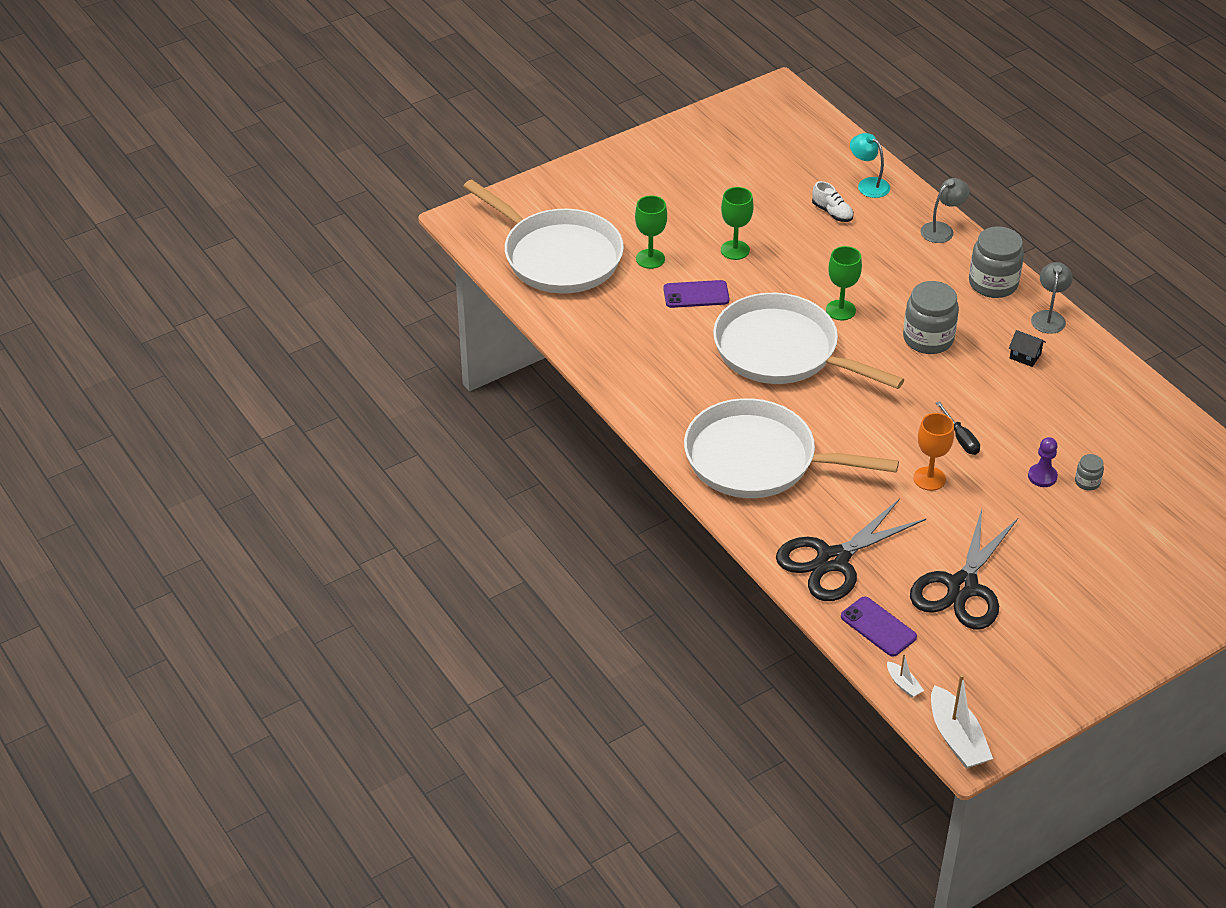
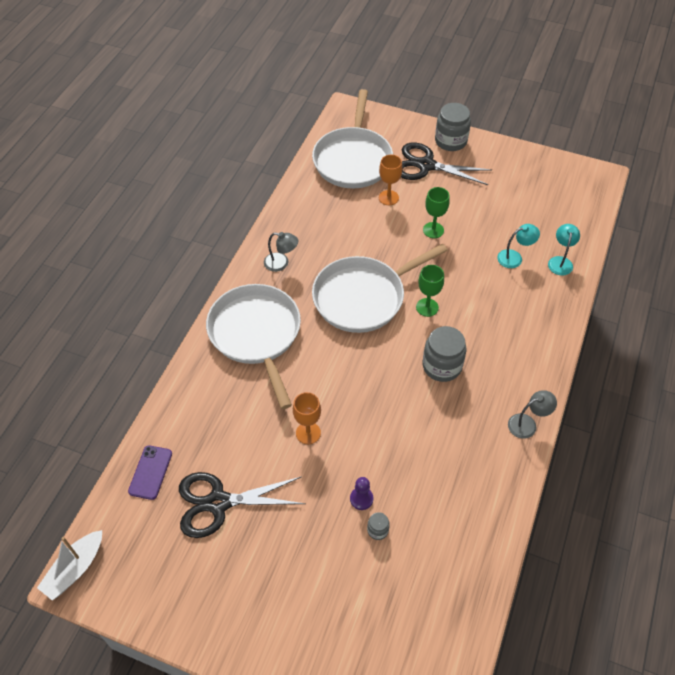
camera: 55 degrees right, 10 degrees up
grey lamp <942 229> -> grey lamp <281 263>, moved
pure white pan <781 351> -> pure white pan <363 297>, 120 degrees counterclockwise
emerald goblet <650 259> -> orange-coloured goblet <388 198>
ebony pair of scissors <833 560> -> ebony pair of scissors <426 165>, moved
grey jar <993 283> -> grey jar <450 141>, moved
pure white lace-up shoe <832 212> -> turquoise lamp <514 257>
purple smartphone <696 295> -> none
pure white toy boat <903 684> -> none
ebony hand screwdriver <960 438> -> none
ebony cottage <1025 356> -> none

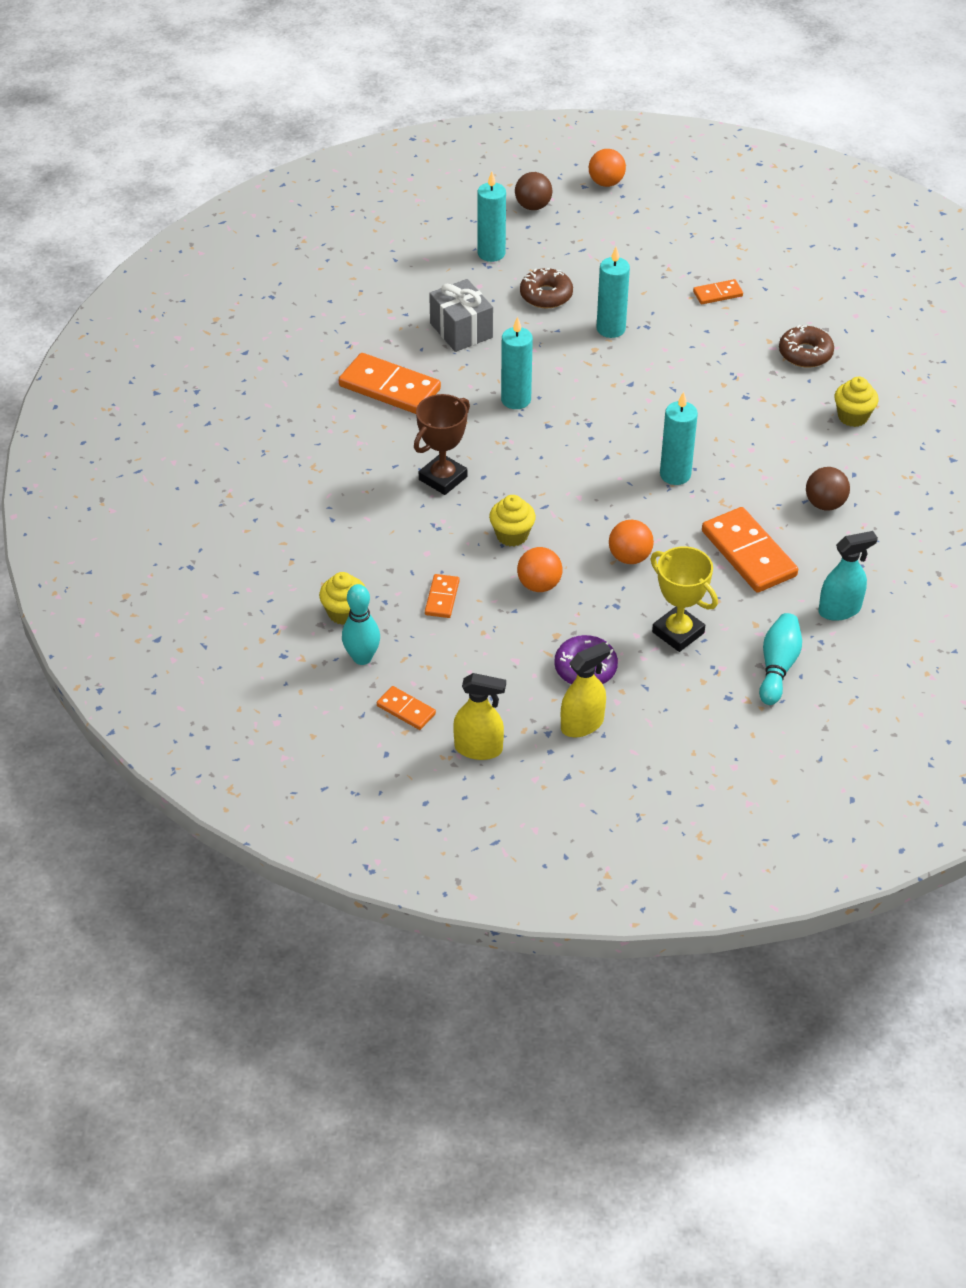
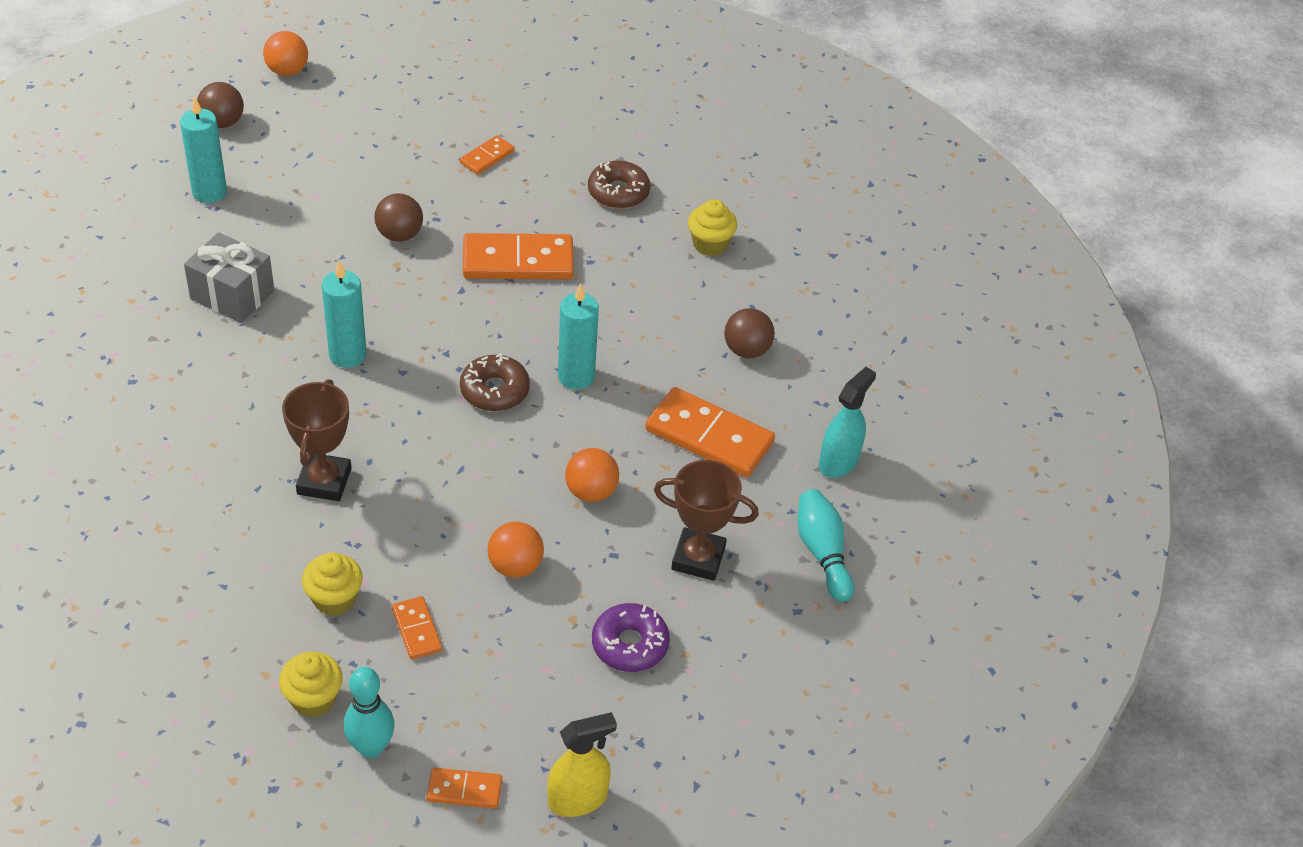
camera: 35 degrees left, 0 degrees up
golden cupcake <512 535> -> golden cupcake <334 599>, moved
turquoise candle <611 329> -> dark brown play ball <399 235>
dark brown doughnut <546 295> -> dark brown doughnut <494 390>, moved
orange-coloured domino piece <390 387> -> orange-coloured domino piece <518 261>, moved
golden prize cup <678 632> -> dark brown prize cup <698 558>
golden spray cleaner <582 724> -> none

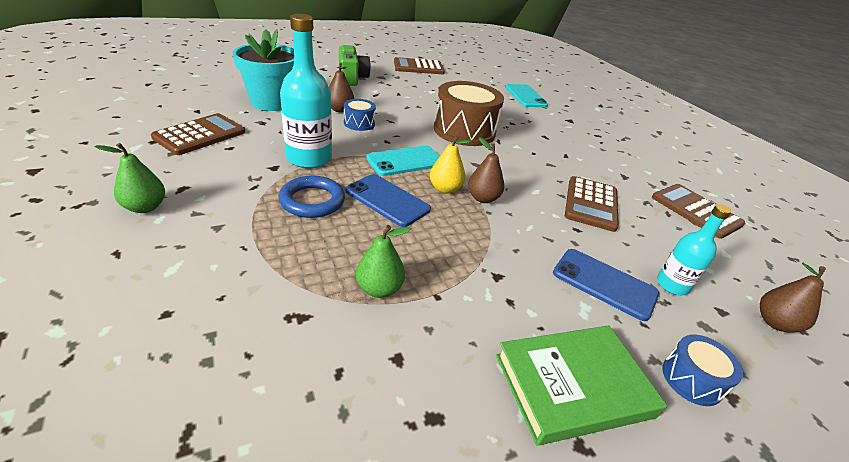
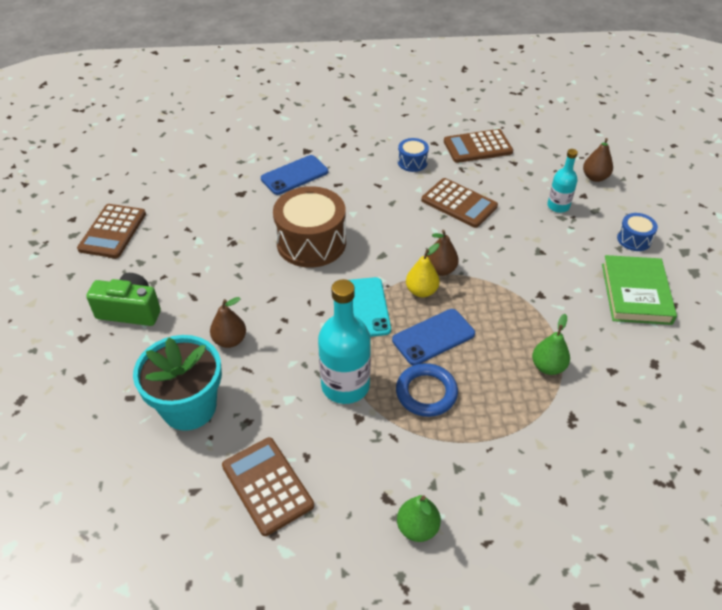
camera: 65 degrees left, 10 degrees up
royal blue smartphone <604 283> -> royal blue smartphone <294 175>, moved
royal blue toy drum <359 123> -> royal blue toy drum <412 162>, moved
turquoise smartphone <525 96> -> none

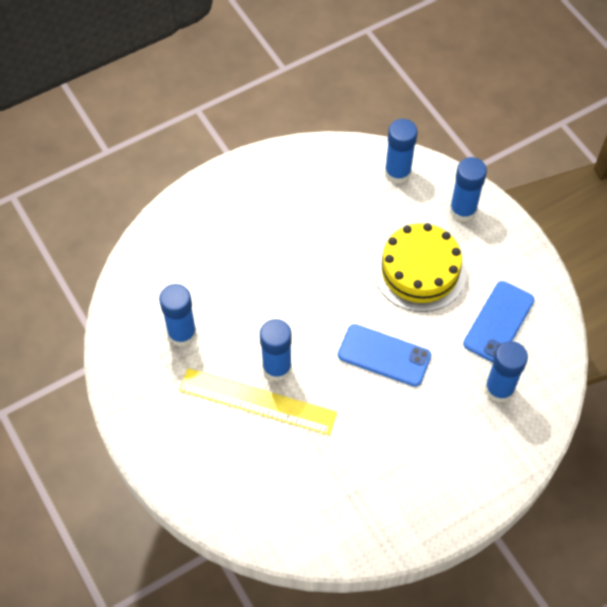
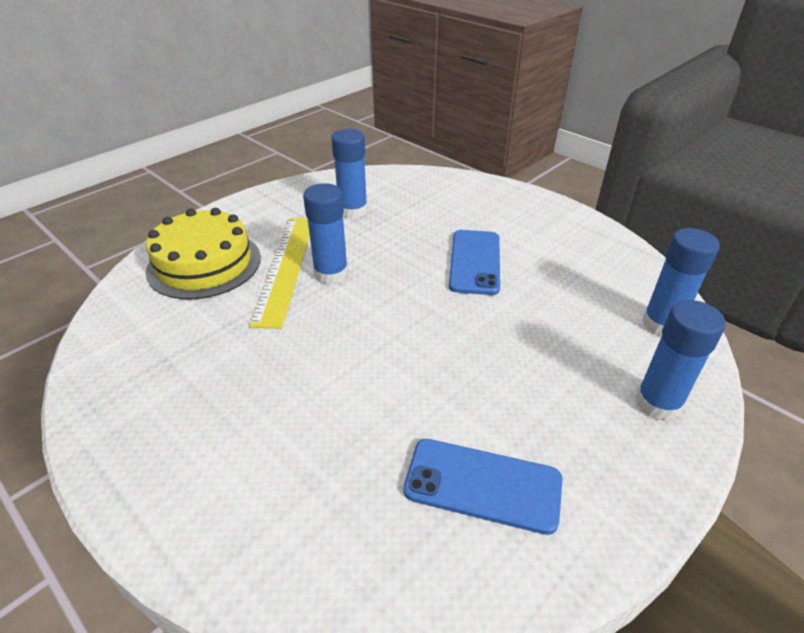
camera: 75 degrees right, 20 degrees down
golden cake <420 271> -> golden cake <204 264>, moved
royal blue smartphone <384 355> -> royal blue smartphone <475 262>, moved
royal blue stick of glue <499 389> -> none

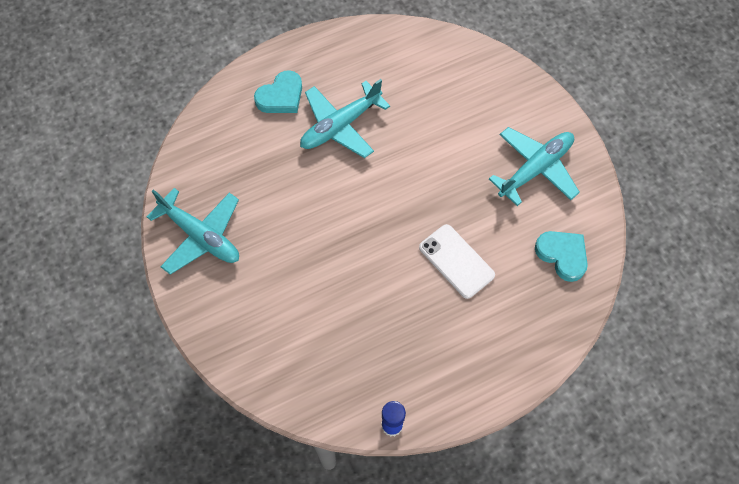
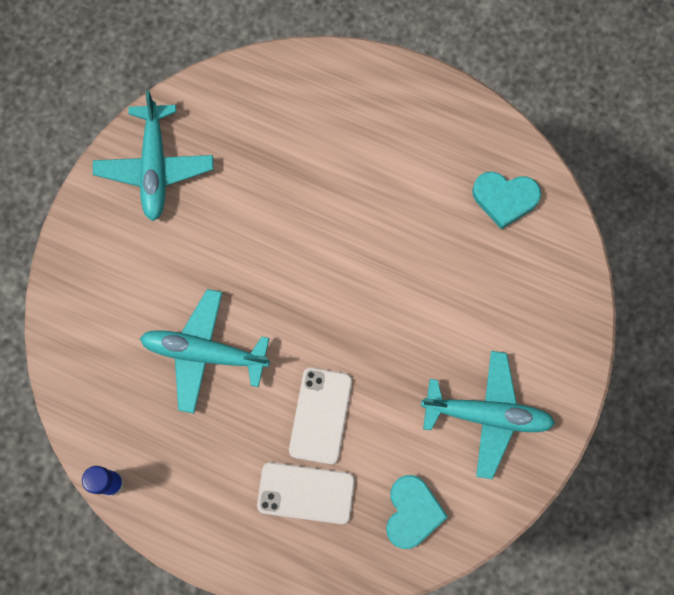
camera: 50 degrees right, 10 degrees up
turquoise plane <340 126> -> turquoise plane <204 353>, moved
none -> pure white smartphone <306 493>
turquoise heart <281 96> -> turquoise heart <504 199>, moved

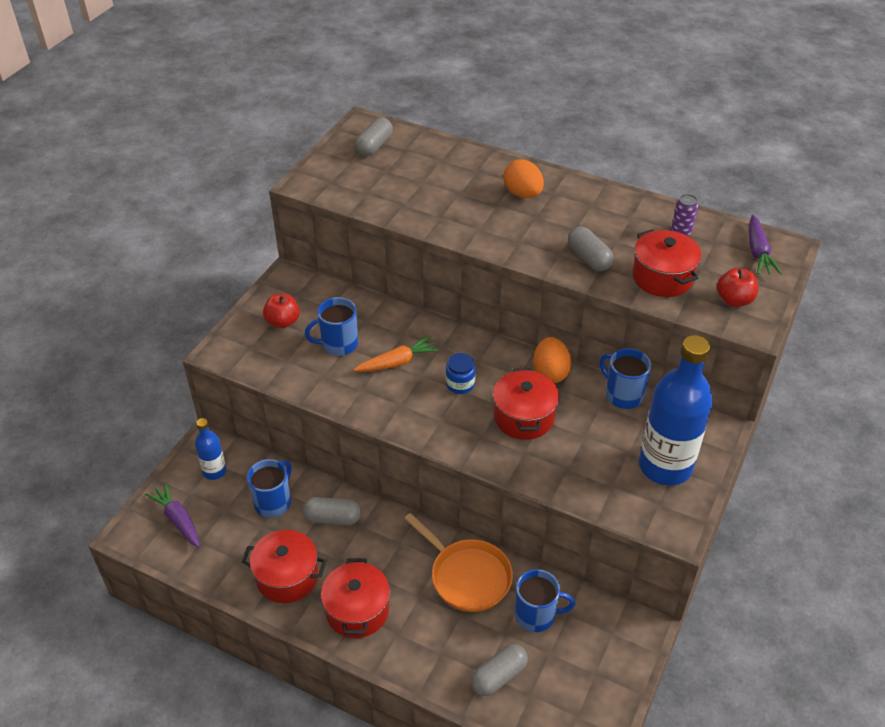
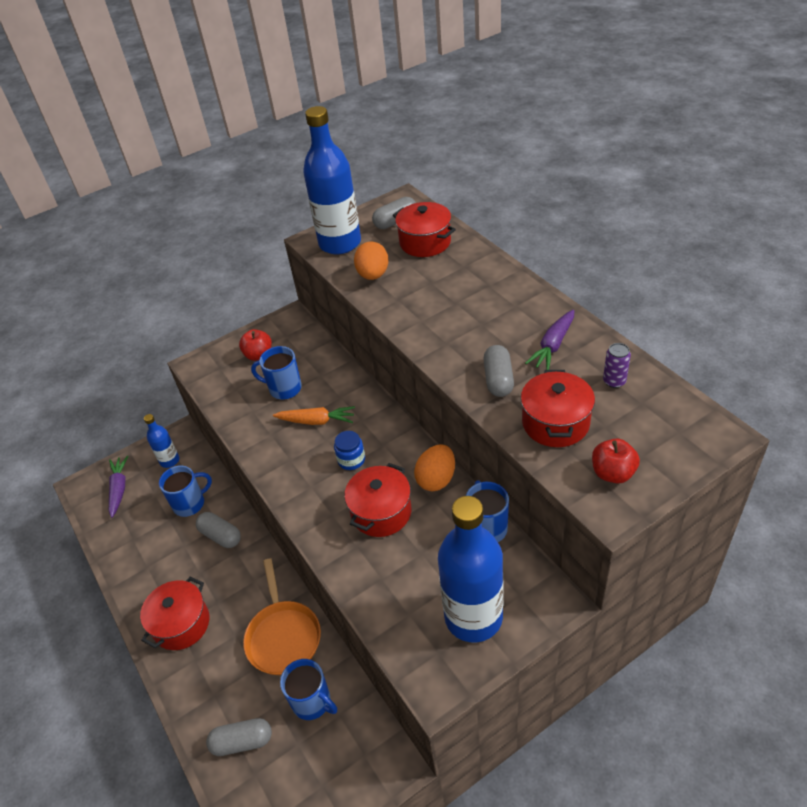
camera: 35 degrees right, 0 degrees up
none -> royal blue drink bottle <340 243>
orange-coloured egg shape <523 194> -> orange-coloured egg shape <373 275>, moved
red cooking pot <287 577> -> red cooking pot <425 242>, moved
purple carrot <758 252> -> purple carrot <553 346>, moved

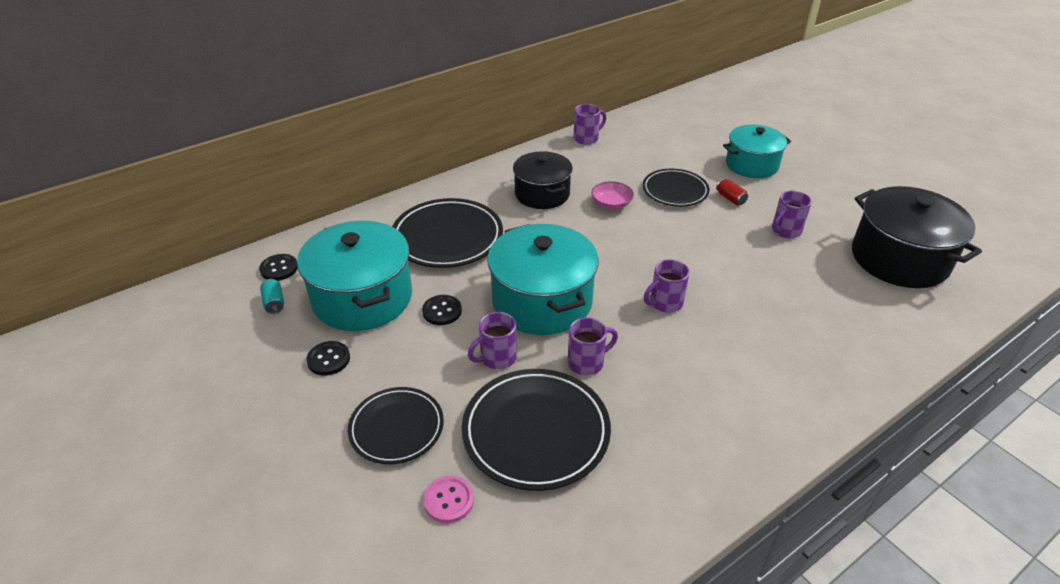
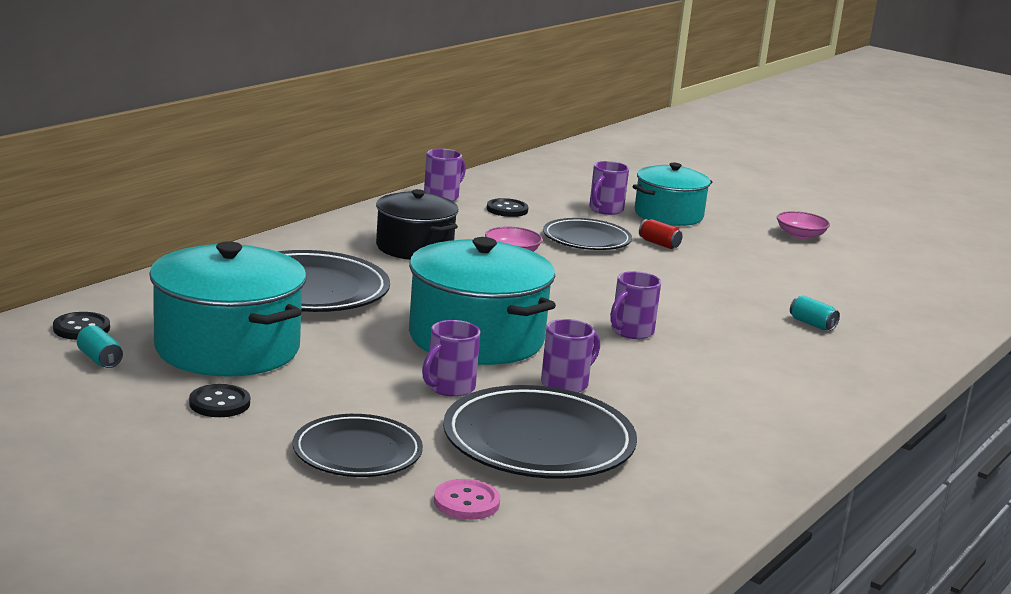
camera: 20 degrees left, 20 degrees down
ebony shirt button <442 311> -> ebony shirt button <507 209>, moved
purple coffee mug <785 231> -> purple coffee mug <605 210>, moved
none -> pink bowl <800 235>
none -> turquoise tin <812 324>
ebony cooking pot <899 259> -> none

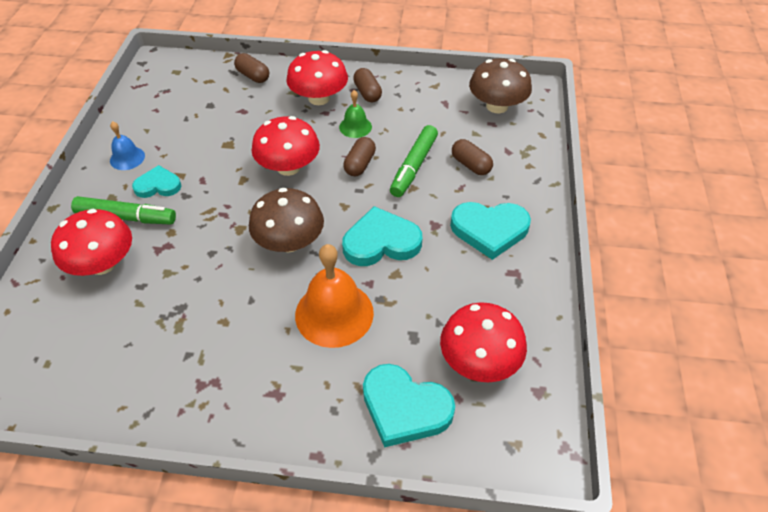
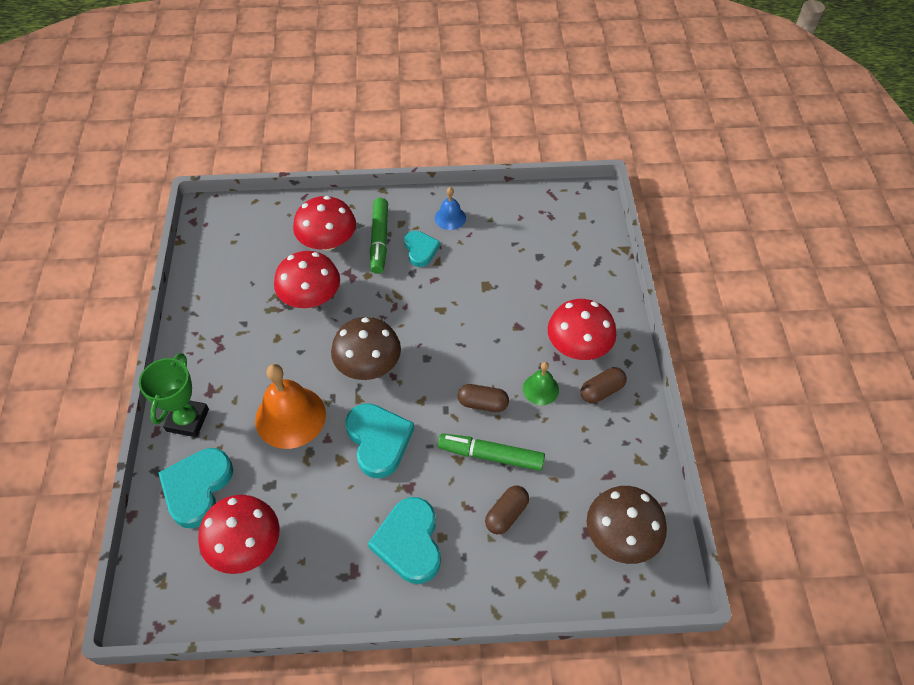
camera: 80 degrees right, 5 degrees up
none -> emerald prize cup <187 420>
red fungus <288 167> -> red fungus <311 297>, moved
dark brown pill shape <253 76> -> none

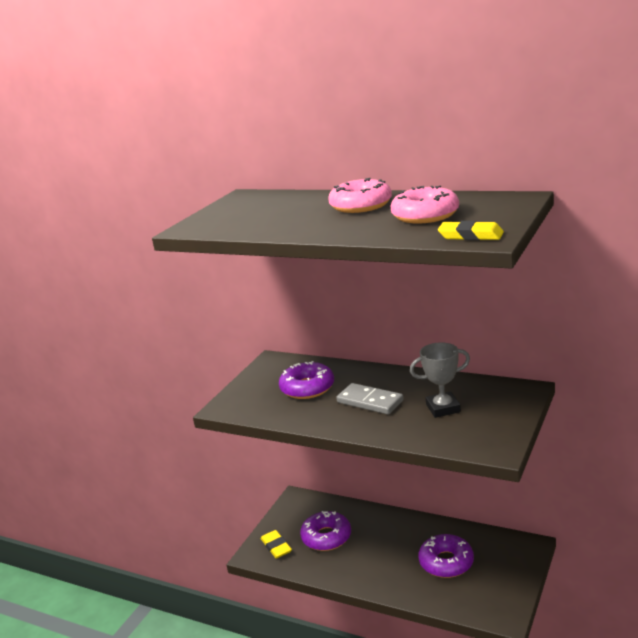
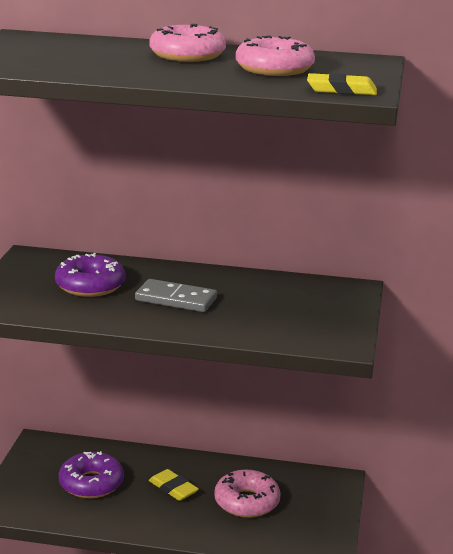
camera: 20 degrees left, 0 degrees up
golden gum eraser <276 546> -> golden gum eraser <173 488>, moved
purple doughnut <446 562> -> pink doughnut <247 502>
grey prize cup <443 408> -> none

